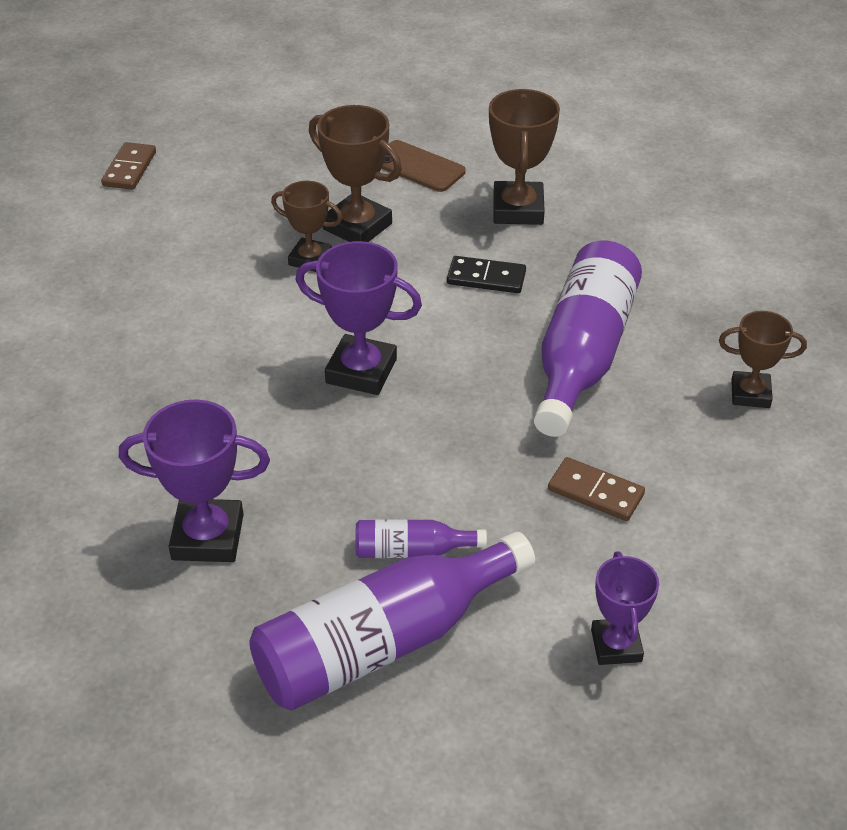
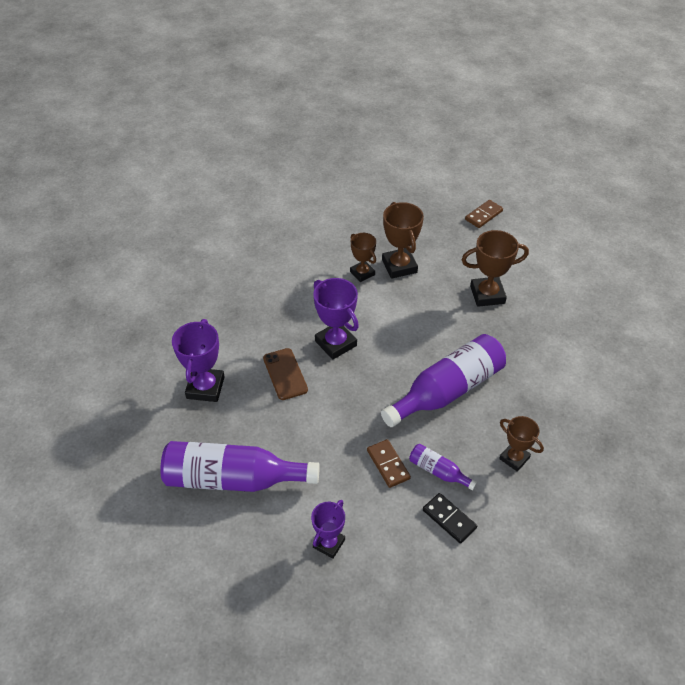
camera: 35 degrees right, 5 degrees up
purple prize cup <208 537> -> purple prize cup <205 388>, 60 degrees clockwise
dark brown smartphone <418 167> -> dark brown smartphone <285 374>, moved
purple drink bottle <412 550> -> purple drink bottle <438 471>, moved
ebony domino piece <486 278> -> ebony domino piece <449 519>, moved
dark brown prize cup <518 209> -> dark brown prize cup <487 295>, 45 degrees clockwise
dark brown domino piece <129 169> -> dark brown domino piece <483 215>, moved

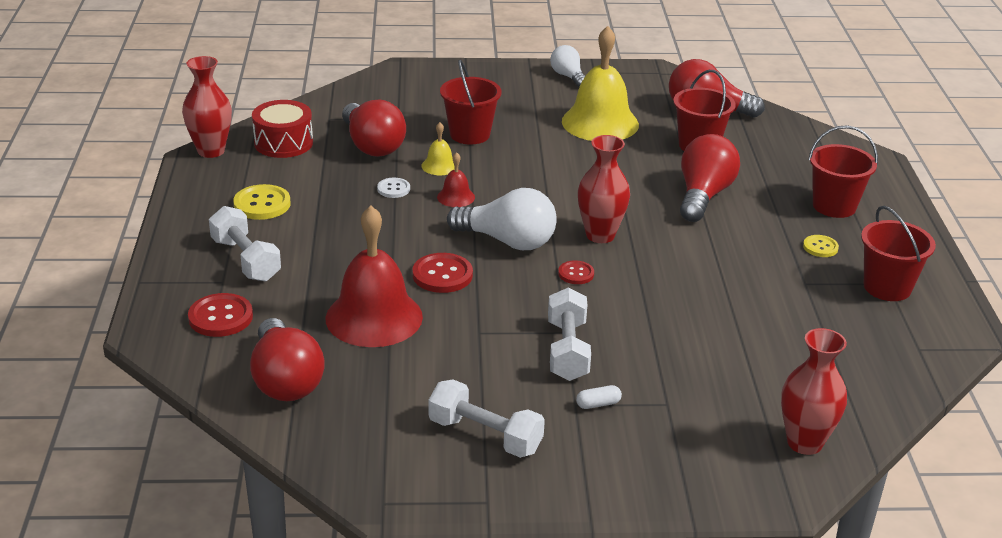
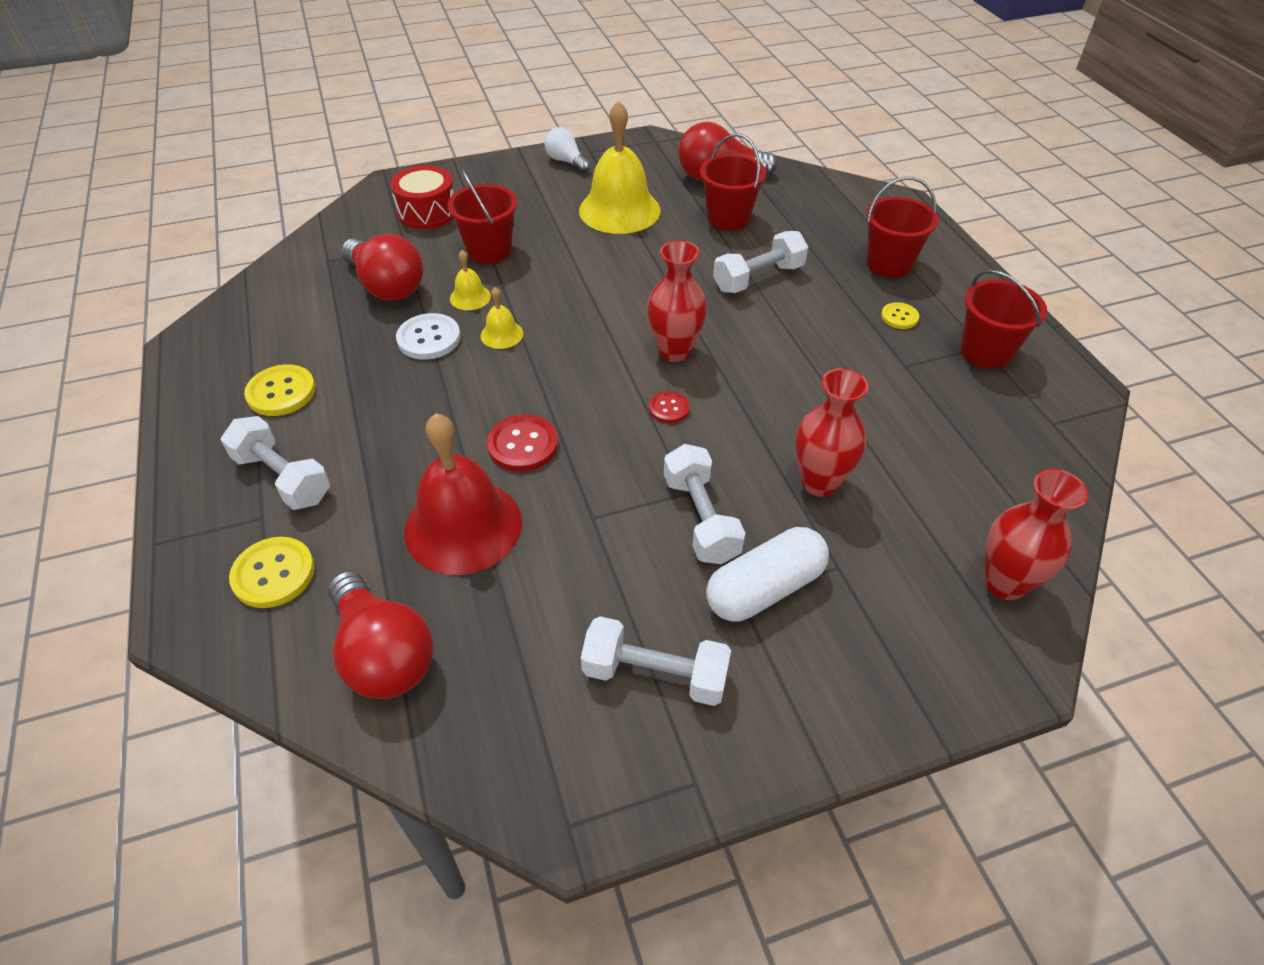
camera: 15 degrees left, 15 degrees up
red shirt button <220 317> -> golden shirt button <273 574>
red toy drum <283 143> -> red toy drum <427 212>, moved
pure white shirt button <393 189> -> pure white shirt button <429 338>, x1.67
red school bell <456 197> -> golden school bell <501 334>
pure white pill shape <598 404> -> pure white pill shape <764 588>, x2.46
red bulb <703 196> -> pure white dumbbell <758 278>
red vase <211 151> -> red vase <819 482>, moved
pure white bulb <508 241> -> none

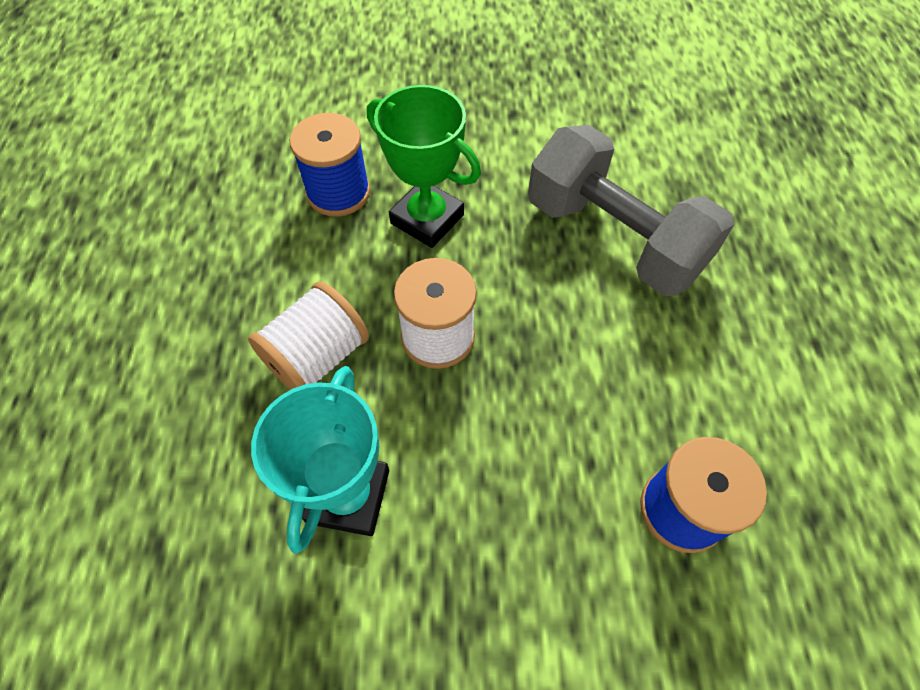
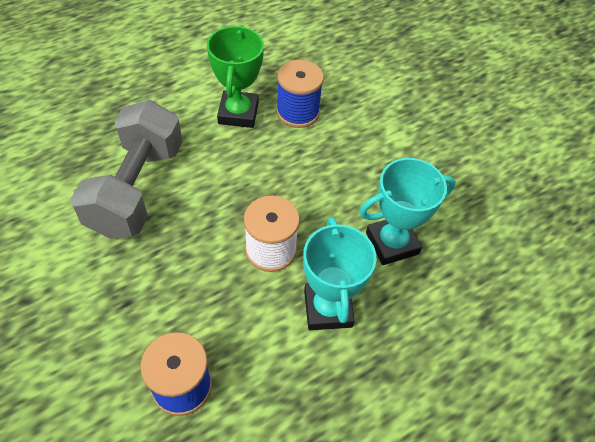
camera: 125 degrees left, 5 degrees down
emerald prize cup <427 219> -> emerald prize cup <238 113>, moved
pure white reel of thread <318 357> -> turquoise prize cup <328 308>

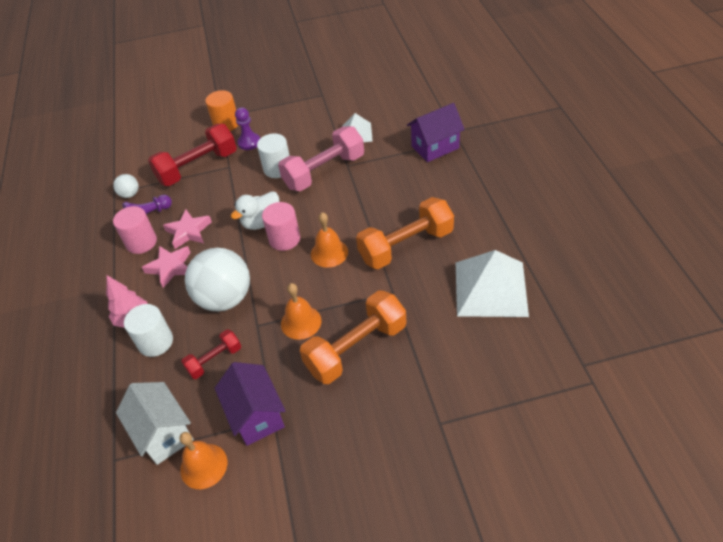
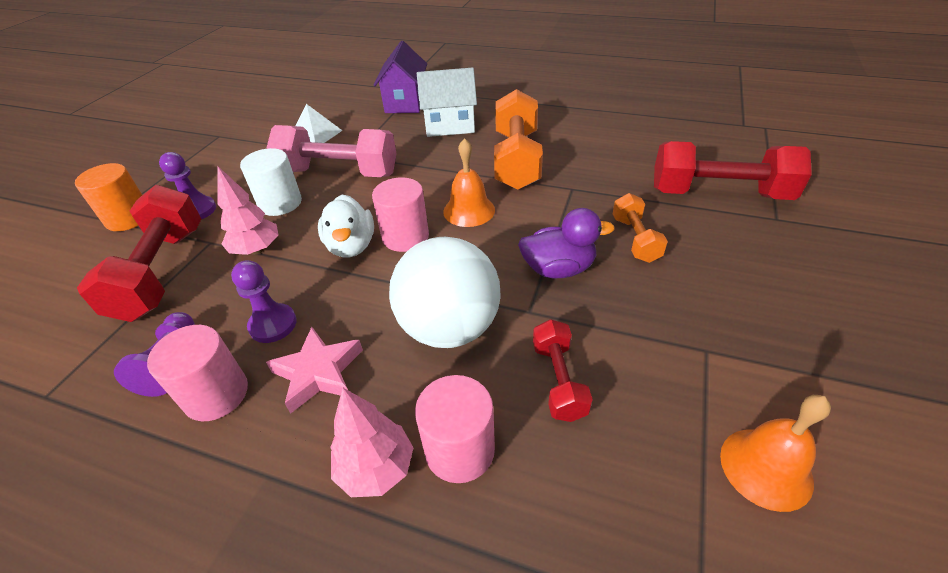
camera: 60 degrees left, 5 degrees down
none -> pink tree <257 250>
pink star <189 232> -> purple game pawn <273 324>
pink dumbbell <324 172> -> pink dumbbell <339 173>, 75 degrees counterclockwise
pure white cylinder shape <155 342> -> pink cylinder shape <459 450>
pure white cottage <164 433> -> pure white cottage <450 126>, moved
orange-coloured school bell <301 322> -> purple toy duck <558 269>
orange-coloured dumbbell <356 348> -> orange-coloured dumbbell <635 239>, x0.53
none -> red dumbbell <719 193>
pure white play ball <130 194> -> none
purple cottage <256 415> -> none
pure white solid pyramid <490 288> -> none

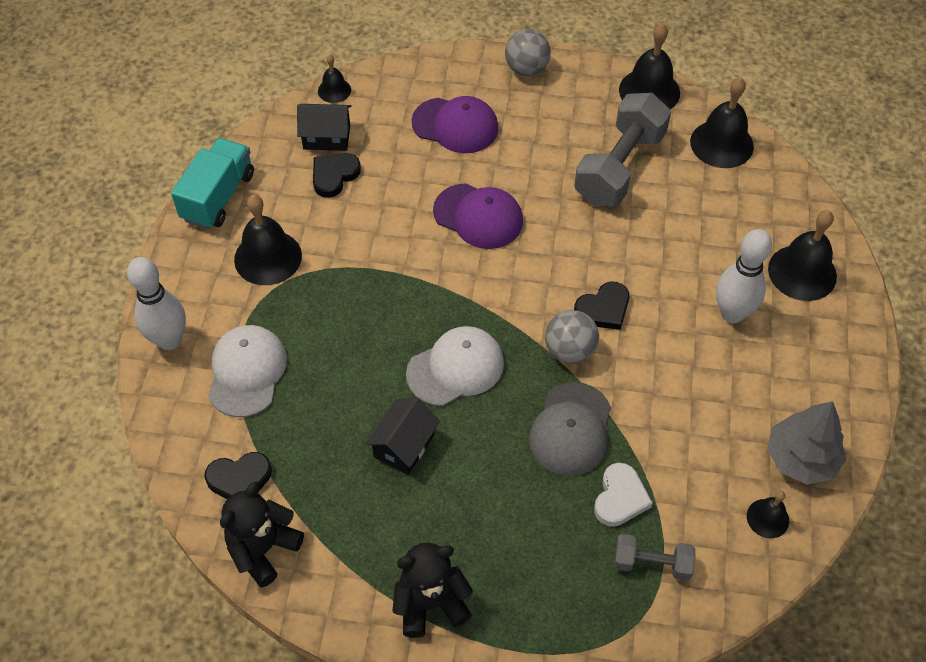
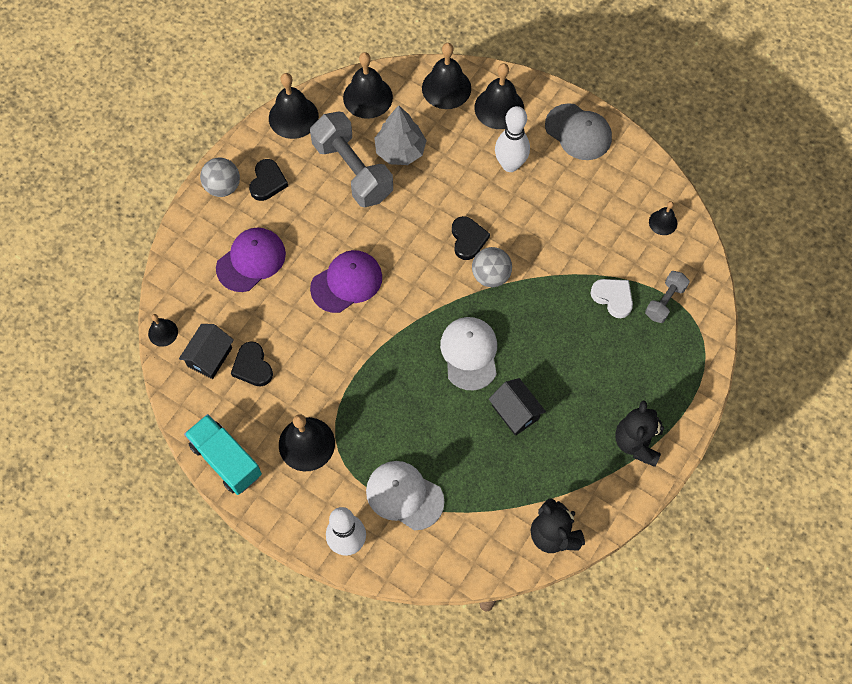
camera: 65 degrees left, 10 degrees up
ebony heart <239 479> -> ebony heart <267 182>, moved
grey tree <801 458> -> grey tree <400 151>, moved
none -> ebony school bell <446 88>
grey baseball cap <571 429> -> grey baseball cap <578 132>, moved

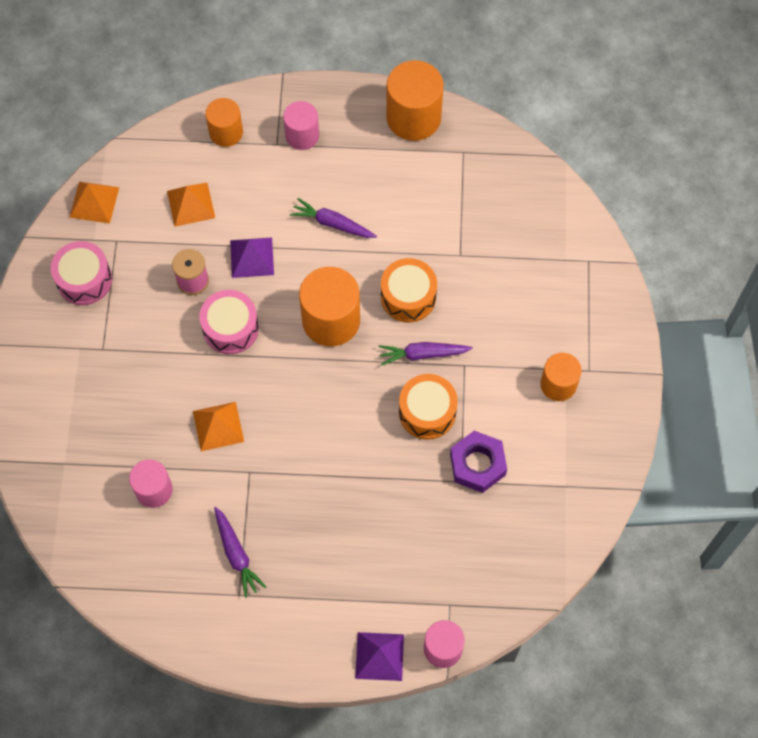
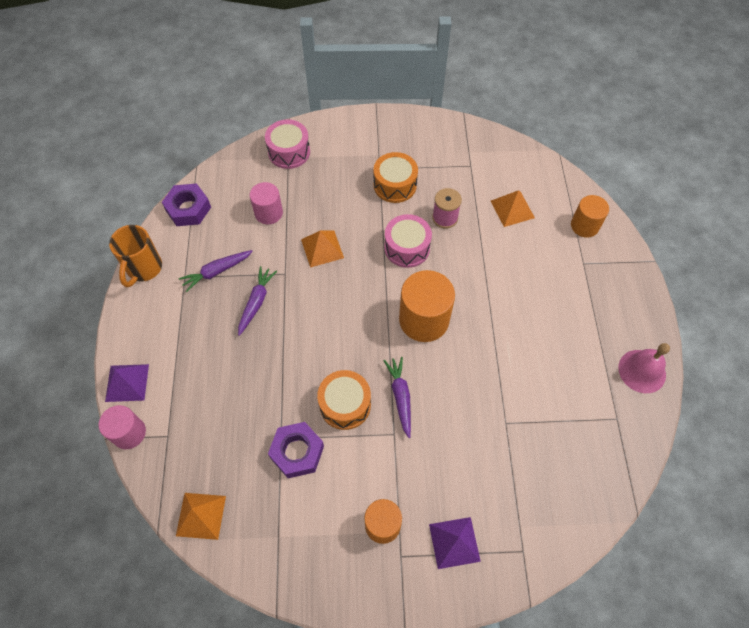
camera: 85 degrees right, 5 degrees down
none -> orange-coloured coffee mug <144 269>
none -> purple hex nut <188 209>
orange-coloured solid pyramid <94 202> -> orange-coloured solid pyramid <201 515>, moved
purple carrot <332 224> -> purple carrot <256 302>, moved
pink toy drum <84 280> -> pink toy drum <289 152>, moved
orange-coloured toy drum <408 297> -> orange-coloured toy drum <395 185>, moved
purple solid pyramid <252 257> -> purple solid pyramid <454 542>, moved
orange-coloured cylinder shape <413 117> -> pink school bell <642 371>
pink cylinder shape <302 135> -> none

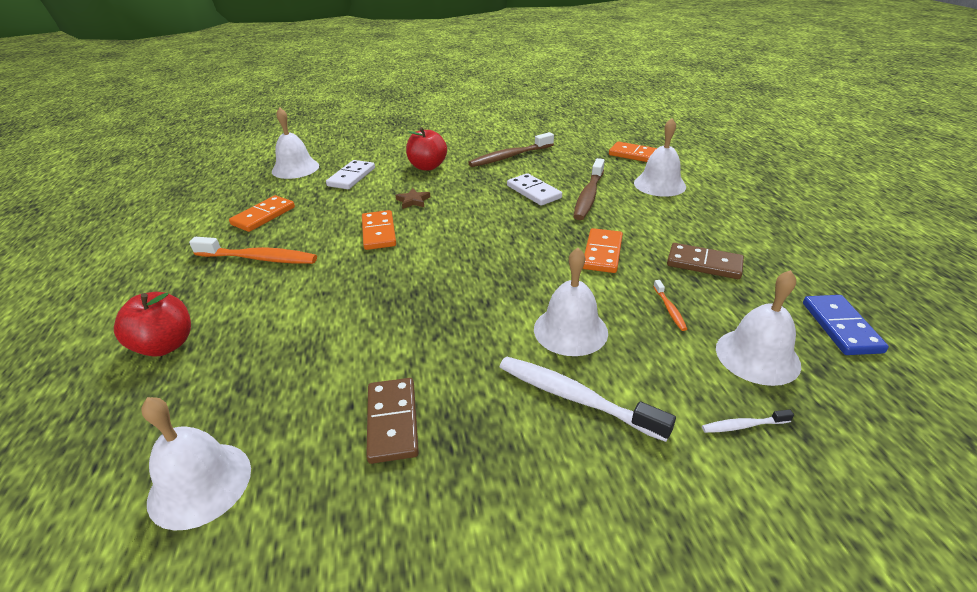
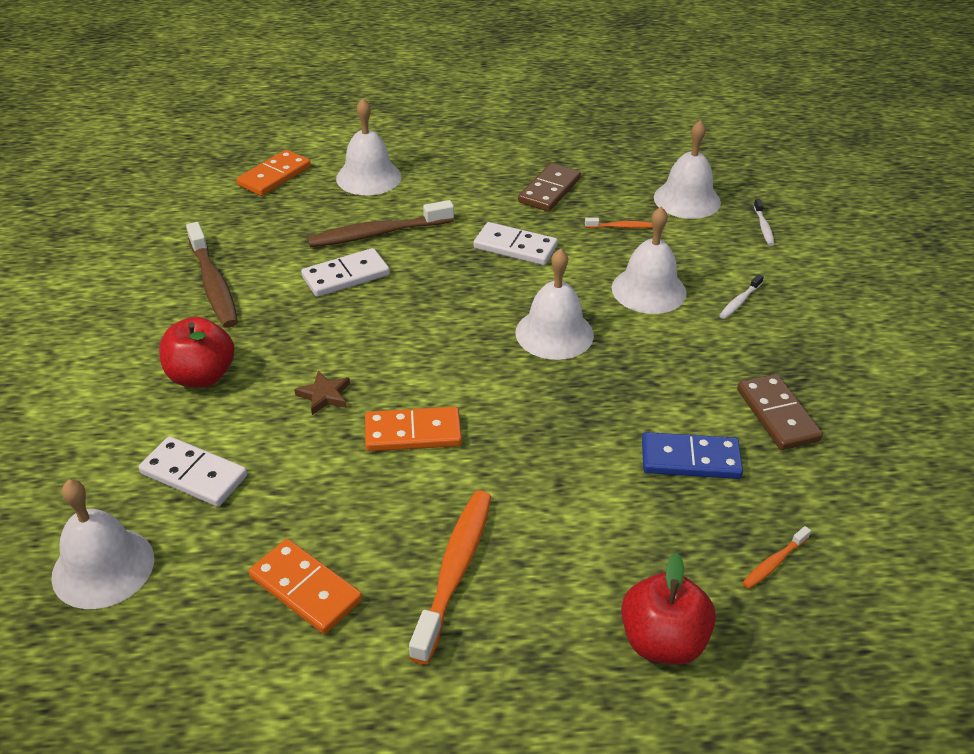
camera: 85 degrees left, 5 degrees up
dark brown toothbrush <588 196> -> dark brown toothbrush <377 234>, 135 degrees clockwise
orange-coloured domino piece <602 253> -> pure white domino piece <515 247>
pure white school bell <200 484> -> pure white school bell <554 333>, moved
royal blue domino piece <840 327> -> royal blue domino piece <690 459>, moved
pure white toothbrush <574 397> -> pure white toothbrush <739 301>, x0.47
dark brown domino piece <393 422> -> dark brown domino piece <777 415>, 75 degrees clockwise
none -> orange-coloured toothbrush <773 563>

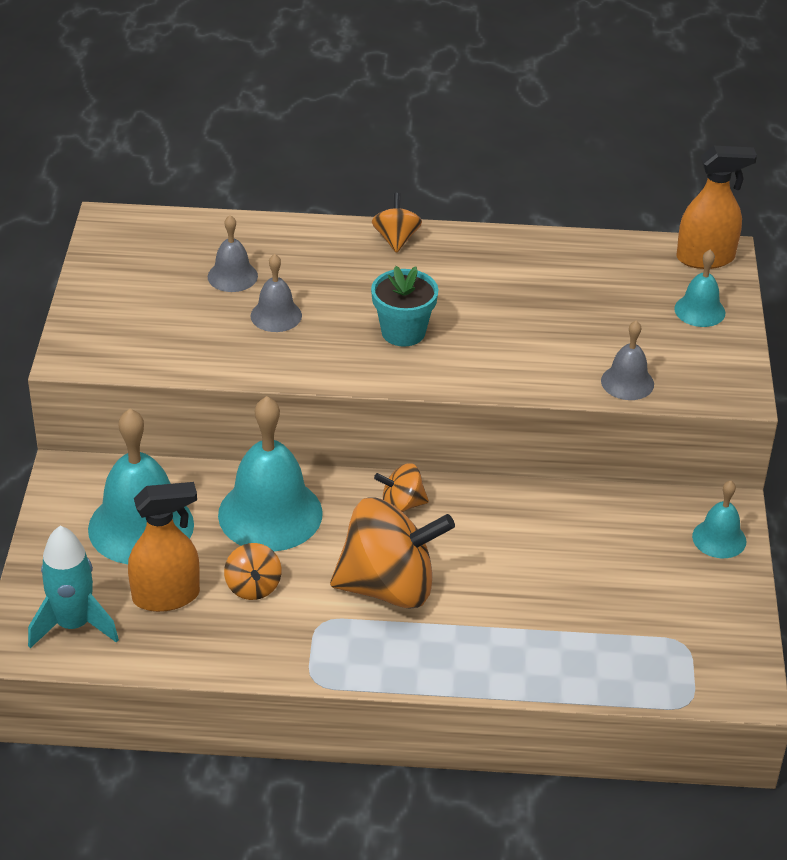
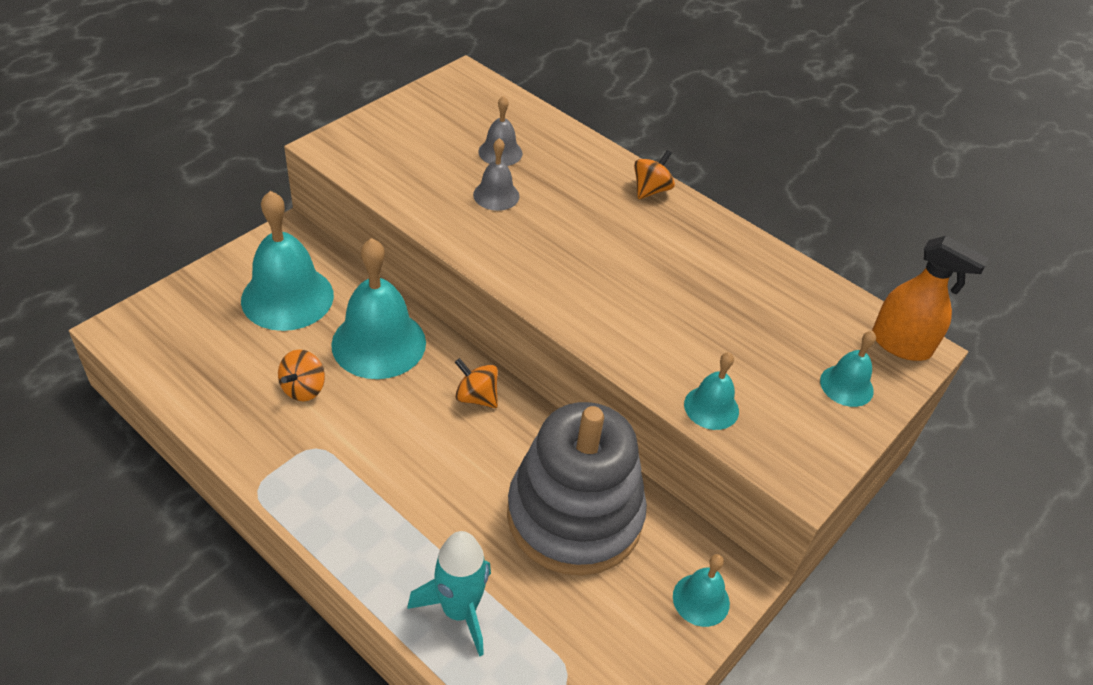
camera: 35 degrees right, 5 degrees up
turquoise spaceship <73 625> -> turquoise spaceship <459 610>, moved
none -> grey ring stacker <574 516>
grey school bell <627 382> -> turquoise school bell <711 407>
orange-coloured spray cleaner <166 596> -> none
orange-coloured spinning top <389 587> -> none
turquoise flower pot <403 332> -> none

